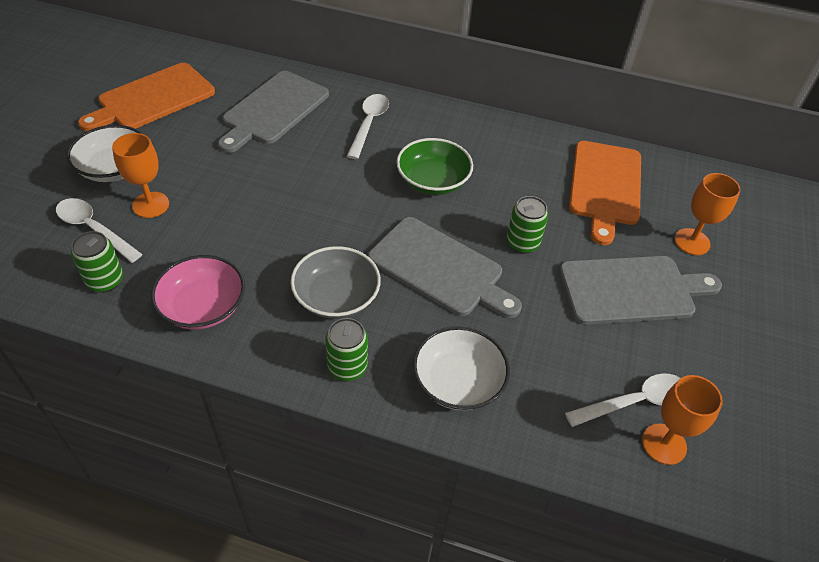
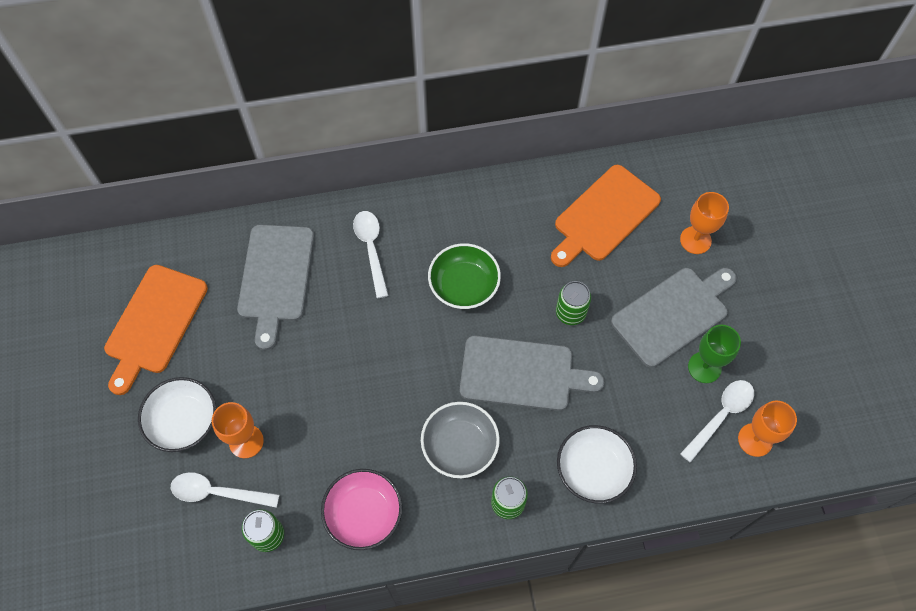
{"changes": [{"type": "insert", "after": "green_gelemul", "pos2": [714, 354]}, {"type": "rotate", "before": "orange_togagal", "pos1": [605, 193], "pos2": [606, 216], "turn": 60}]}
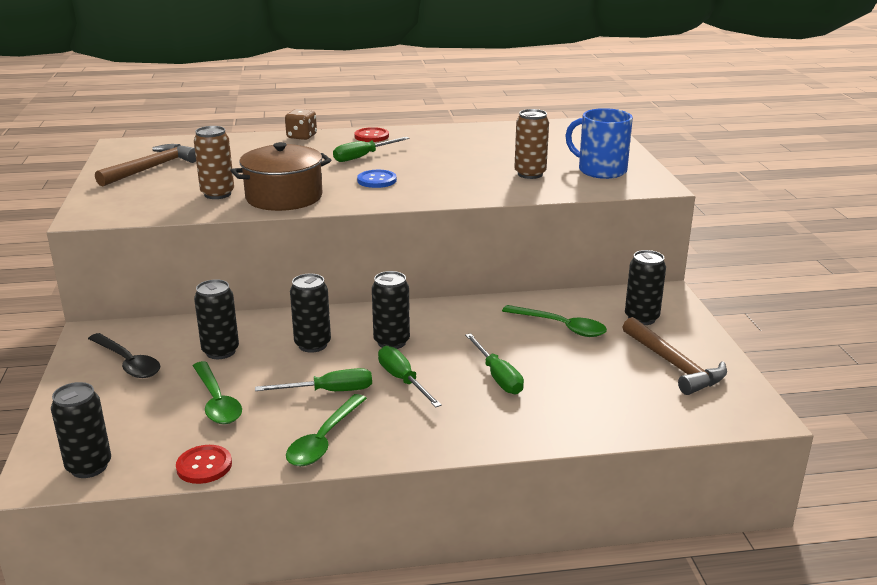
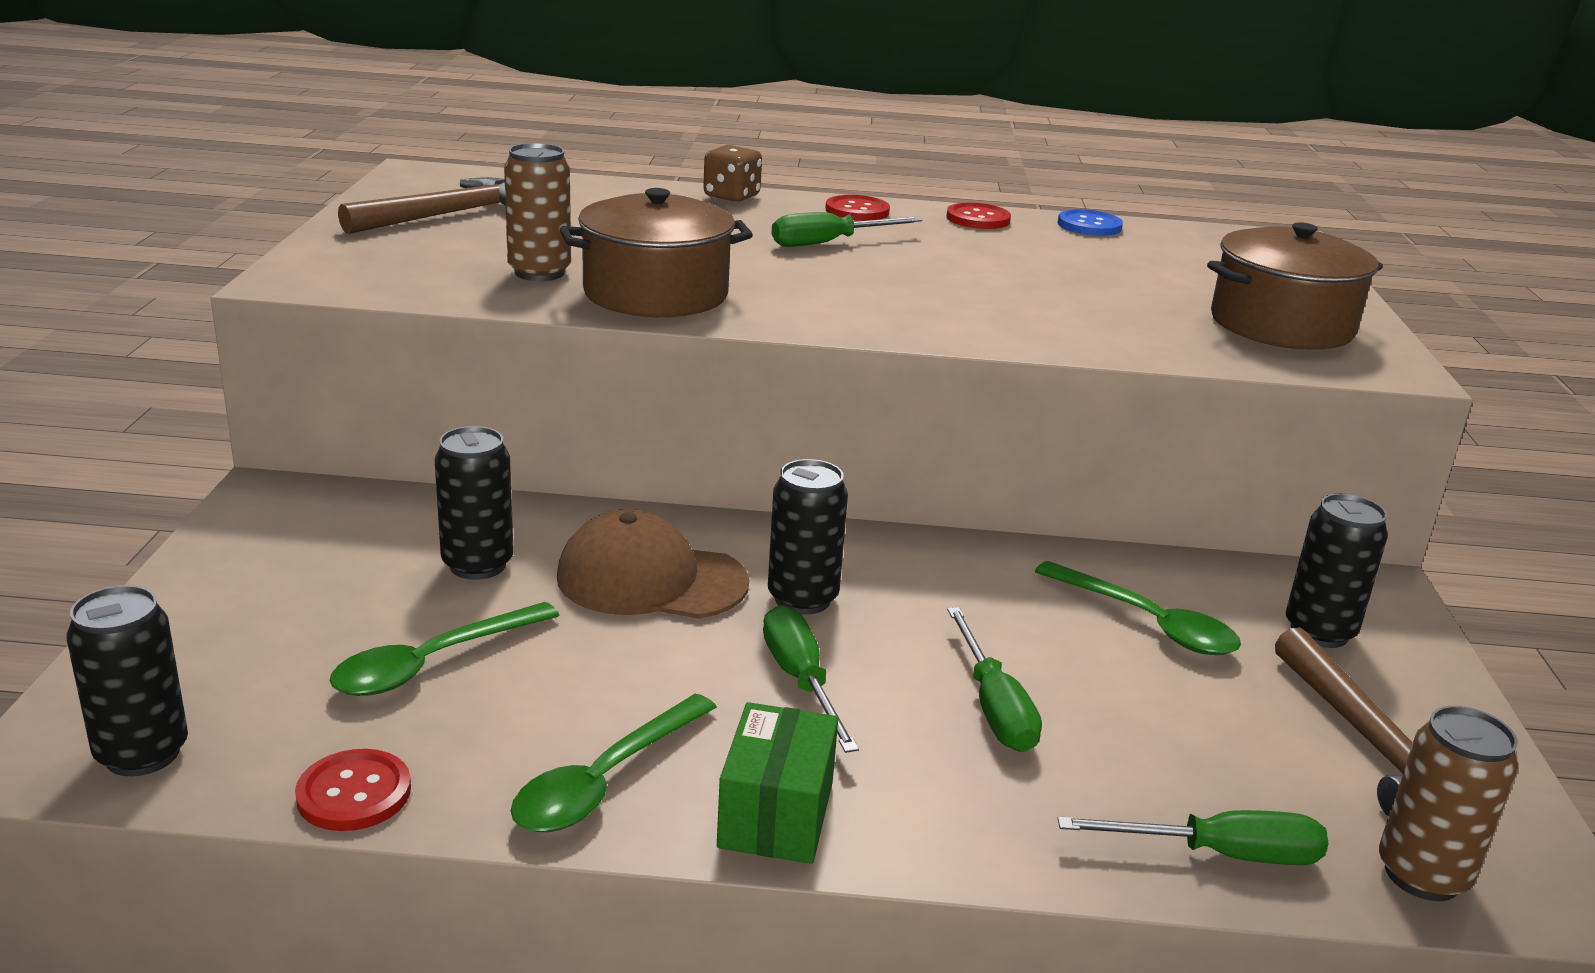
{"changes": [{"type": "delete", "before": "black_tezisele", "pos1": [124, 355]}, {"type": "insert", "after": "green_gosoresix", "pos2": [777, 783]}, {"type": "insert", "after": "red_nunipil", "pos2": [978, 216]}, {"type": "move", "before": "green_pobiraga", "pos1": [313, 379], "pos2": [1193, 837]}, {"type": "move", "before": "blue_nunipil", "pos1": [377, 179], "pos2": [1090, 222]}, {"type": "move", "before": "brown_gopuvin", "pos1": [531, 144], "pos2": [1448, 803]}, {"type": "replace", "before": "black_gopuvin", "after": "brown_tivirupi", "pos1": [310, 313], "pos2": [653, 564]}, {"type": "replace", "before": "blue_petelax", "after": "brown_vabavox", "pos1": [599, 143], "pos2": [1295, 286]}, {"type": "rotate", "before": "green_tezisele", "pos1": [217, 392], "pos2": [445, 649], "turn": 60}]}
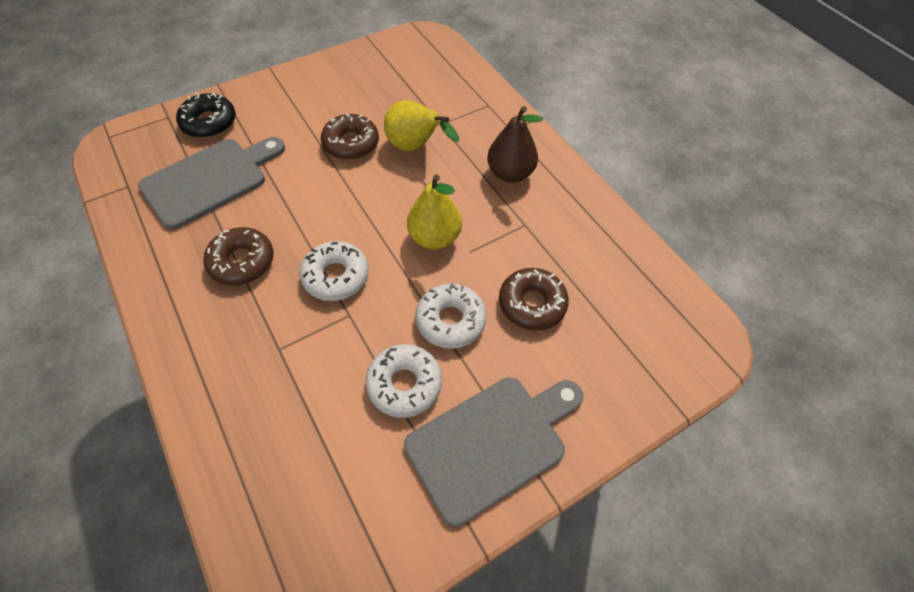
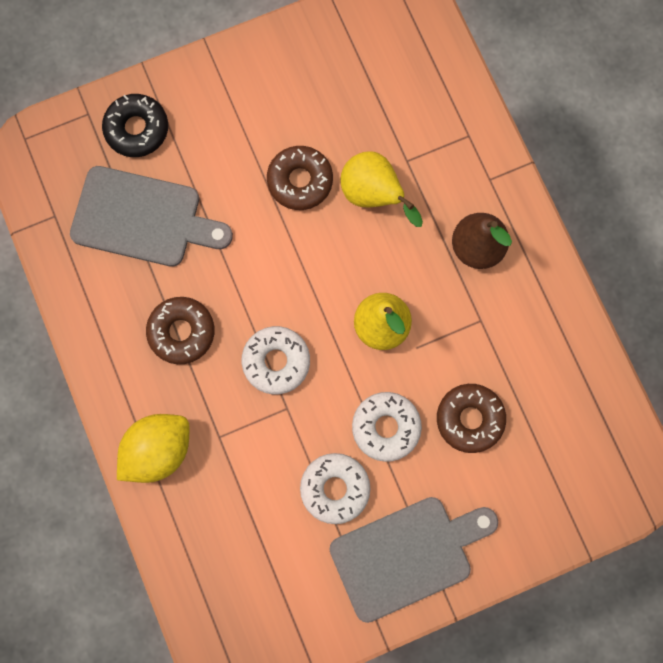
{"changes": [{"type": "insert", "after": "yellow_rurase", "pos2": [153, 448]}, {"type": "rotate", "before": "grey_togagal", "pos1": [211, 183], "pos2": [151, 216], "turn": 45}]}
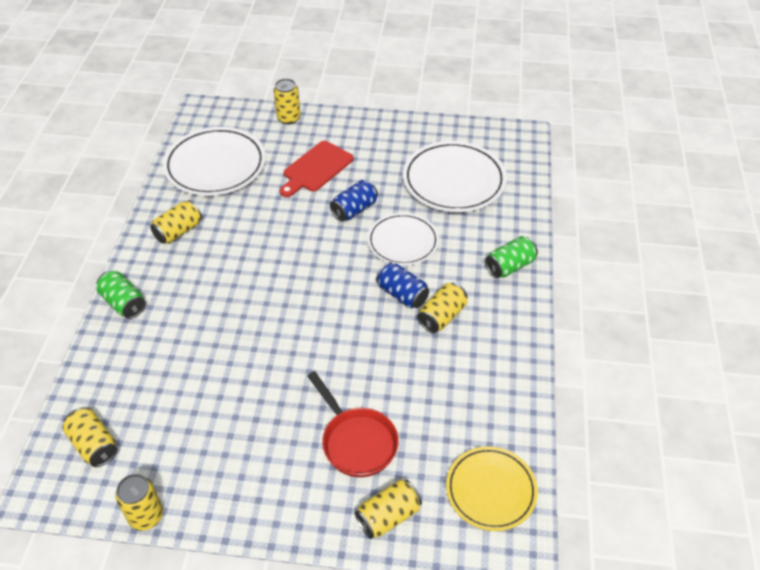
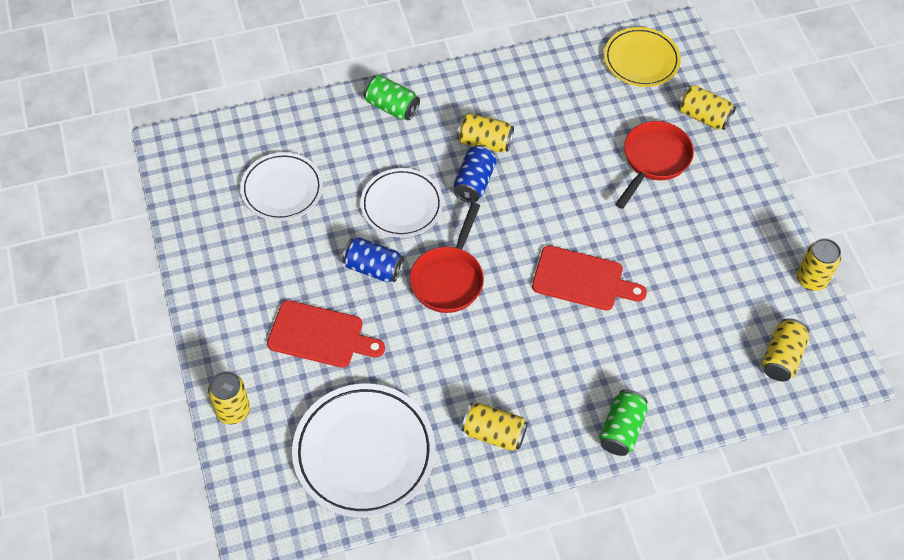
{"changes": [{"type": "insert", "after": "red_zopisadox", "pos2": [447, 257]}, {"type": "insert", "after": "red_togagal", "pos2": [589, 278]}, {"type": "resize", "before": "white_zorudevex", "pos1": [455, 176], "pos2": [281, 186], "scale": 0.65}]}
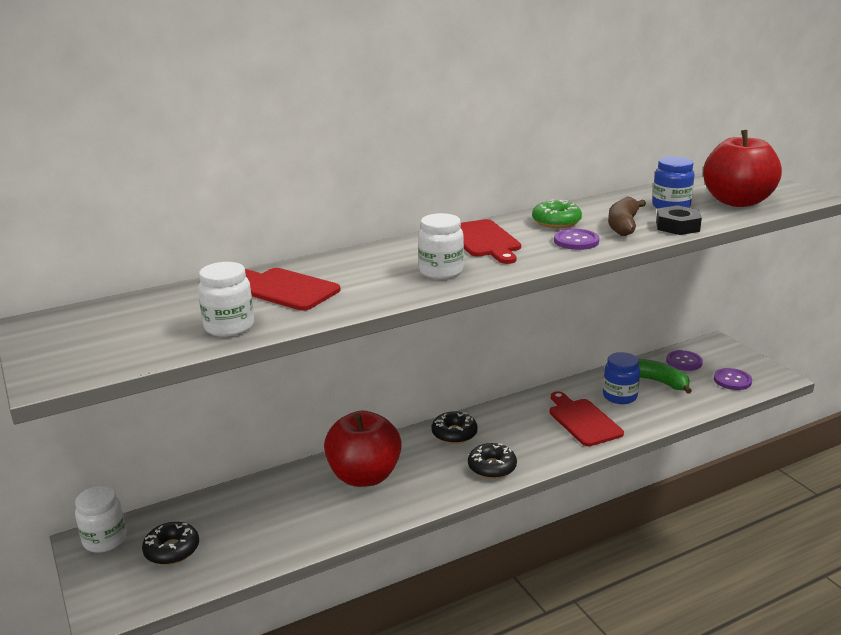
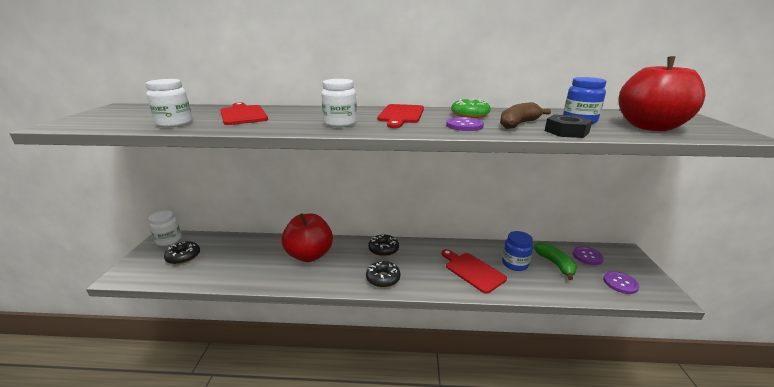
{"changes": [{"type": "rotate", "before": "red_togagal", "pos1": [586, 418], "pos2": [474, 271], "turn": -45}]}
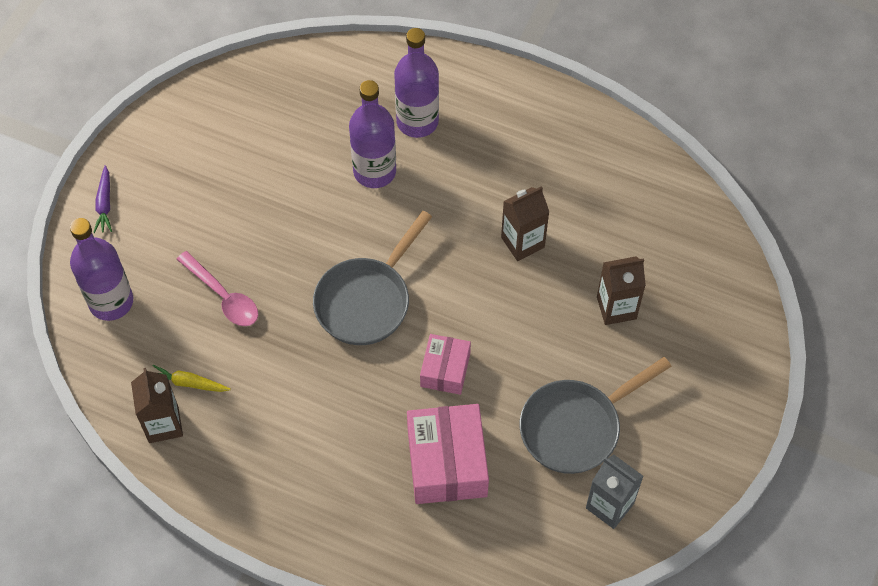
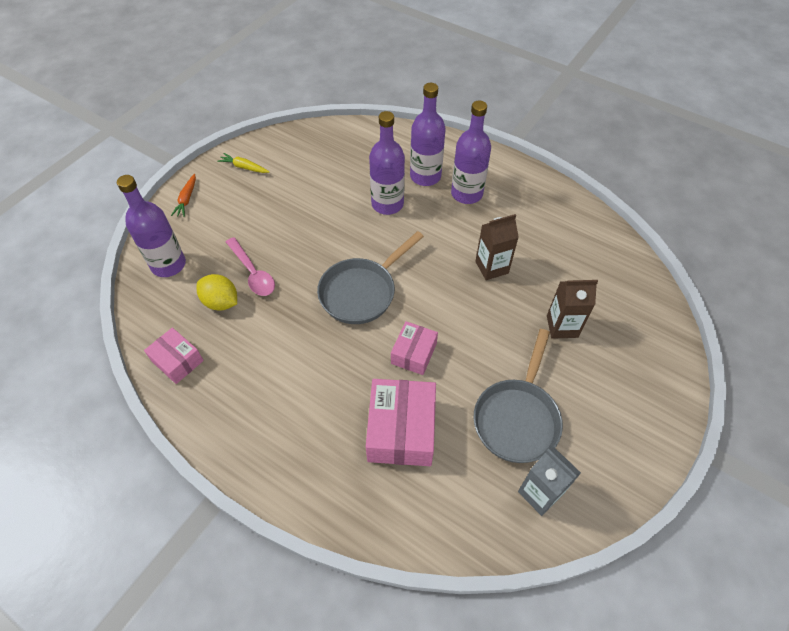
{"changes": [{"type": "insert", "after": "yellow_rurase", "pos2": [216, 292]}, {"type": "insert", "after": "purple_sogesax", "pos2": [471, 152]}, {"type": "move", "before": "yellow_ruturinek", "pos1": [192, 378], "pos2": [243, 163]}, {"type": "replace", "before": "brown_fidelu", "after": "pink_gosoresix", "pos1": [157, 405], "pos2": [174, 356]}, {"type": "recolor", "before": "purple_ruturinek", "after": "orange_ruturinek", "pos1": [102, 199], "pos2": [183, 195]}, {"type": "rotate", "before": "grey_zopisadox", "pos1": [596, 415], "pos2": [518, 396], "turn": -45}]}
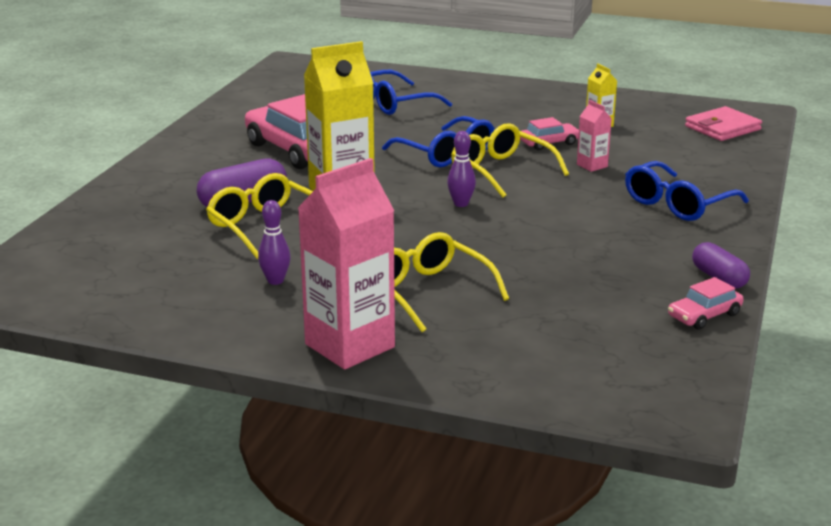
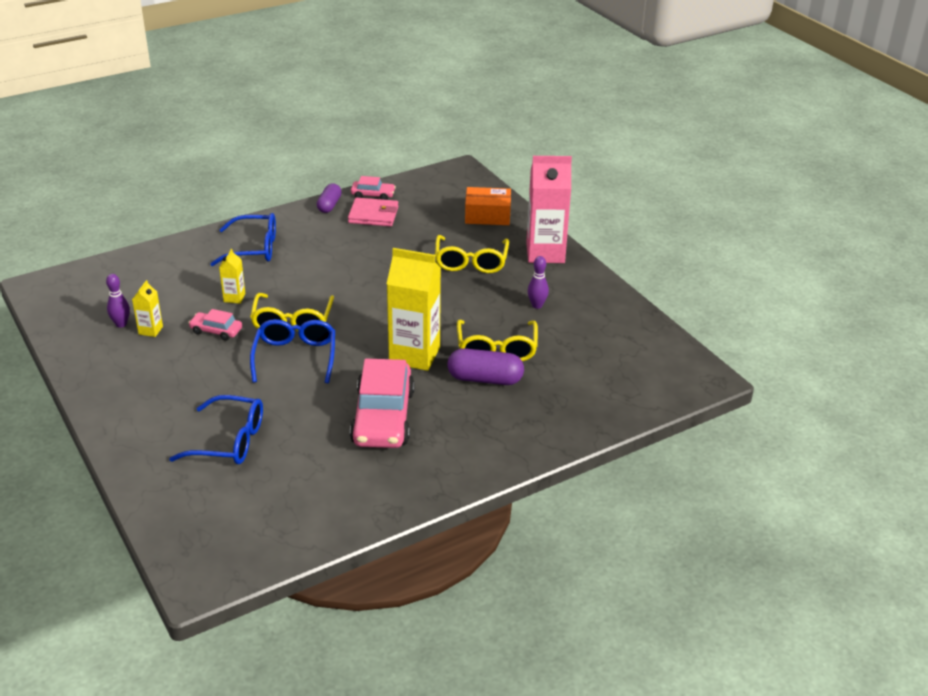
{"changes": [{"type": "insert", "after": "orange_gosoresix", "pos2": [488, 206]}, {"type": "move", "before": "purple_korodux", "pos1": [461, 169], "pos2": [118, 301]}, {"type": "move", "before": "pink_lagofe", "pos1": [723, 123], "pos2": [373, 212]}, {"type": "recolor", "before": "pink_fidelu", "after": "yellow_fidelu", "pos1": [594, 136], "pos2": [232, 276]}]}
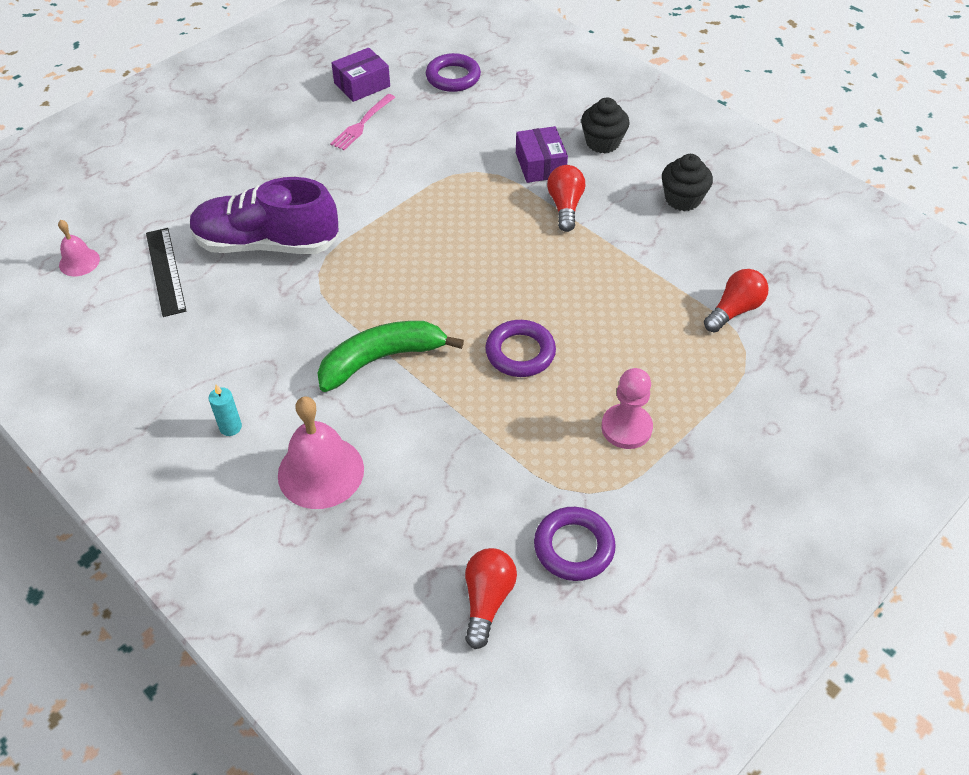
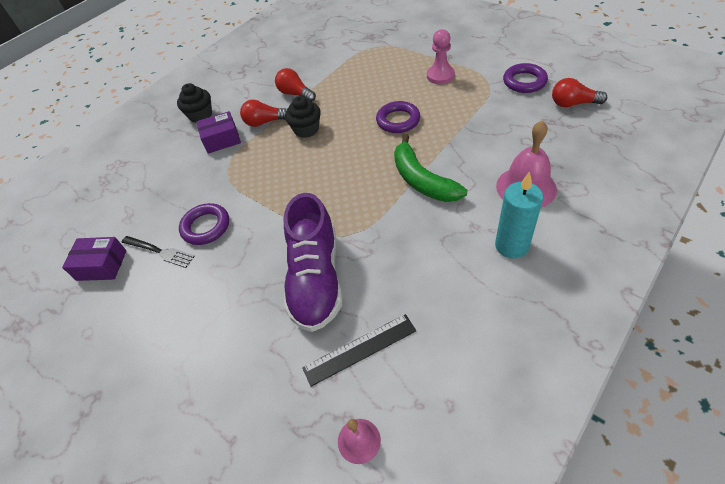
{"changes": [{"type": "move", "before": "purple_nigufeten", "pos1": [453, 72], "pos2": [204, 224]}, {"type": "move", "before": "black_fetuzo", "pos1": [687, 182], "pos2": [303, 117]}, {"type": "move", "before": "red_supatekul", "pos1": [736, 301], "pos2": [295, 85]}, {"type": "recolor", "before": "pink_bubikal", "after": "black_bubikal", "pos1": [362, 122], "pos2": [158, 252]}, {"type": "rotate", "before": "purple_gosoresix", "pos1": [360, 75], "pos2": [94, 259], "turn": -45}, {"type": "resize", "before": "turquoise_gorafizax", "pos1": [225, 410], "pos2": [519, 215], "scale": 1.92}]}
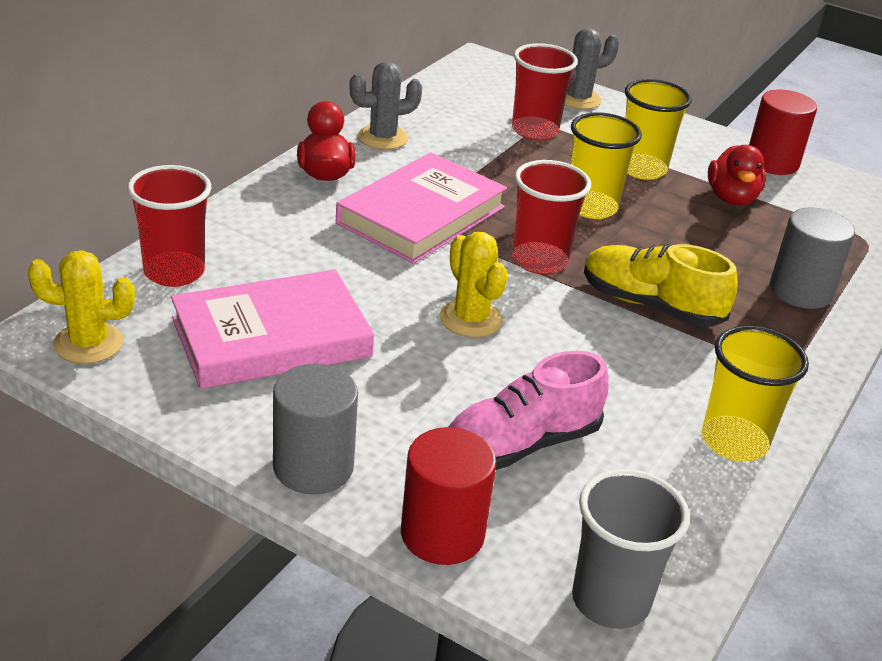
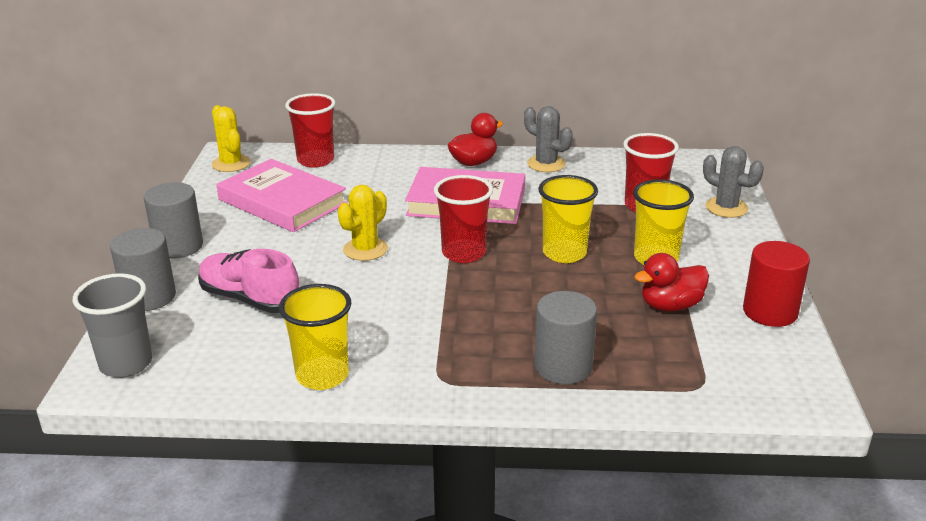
{"changes": [{"type": "delete", "before": "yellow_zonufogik", "pos1": [661, 285]}, {"type": "recolor", "before": "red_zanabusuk", "after": "grey_zanabusuk", "pos1": [448, 496], "pos2": [143, 269]}]}
